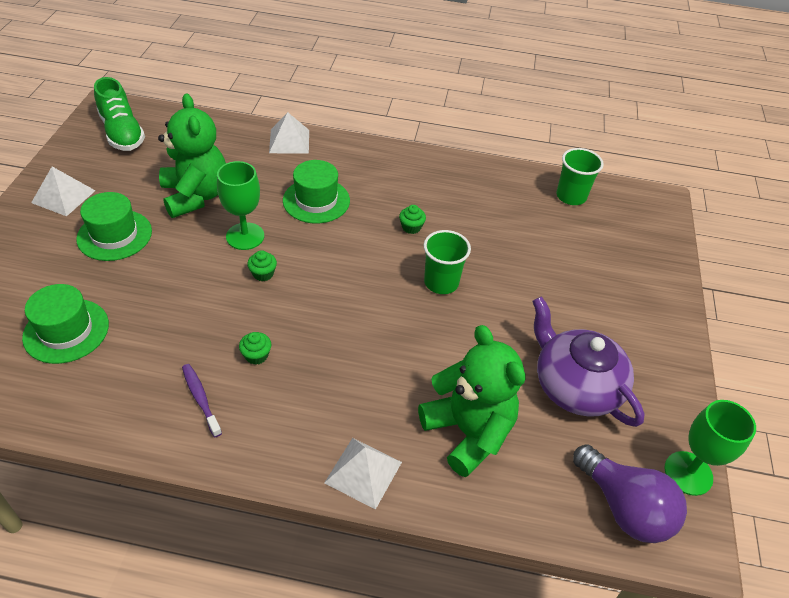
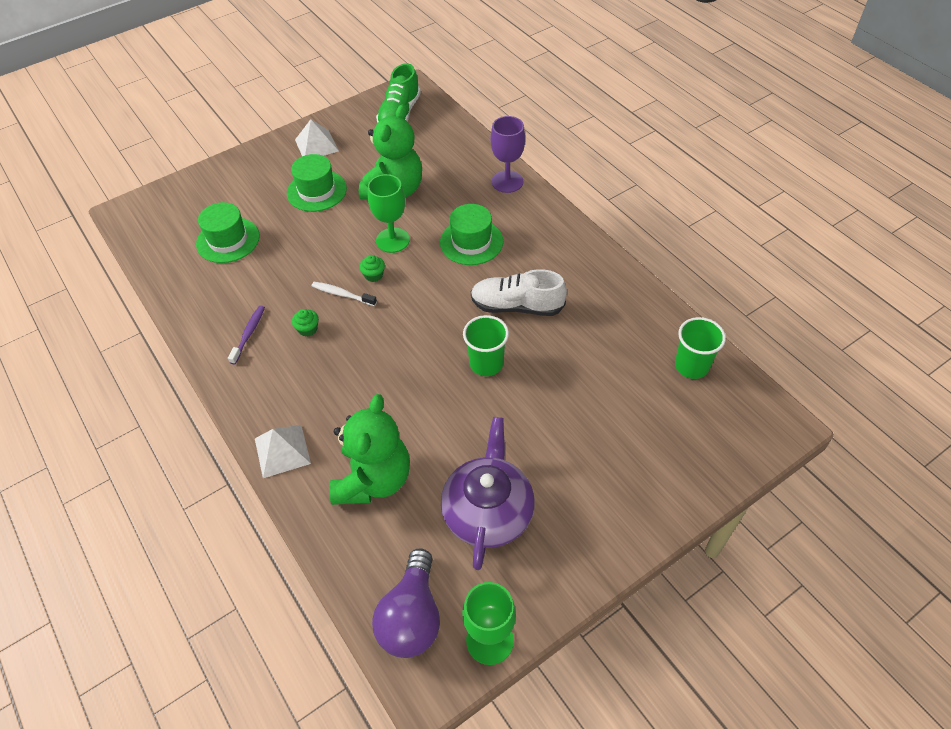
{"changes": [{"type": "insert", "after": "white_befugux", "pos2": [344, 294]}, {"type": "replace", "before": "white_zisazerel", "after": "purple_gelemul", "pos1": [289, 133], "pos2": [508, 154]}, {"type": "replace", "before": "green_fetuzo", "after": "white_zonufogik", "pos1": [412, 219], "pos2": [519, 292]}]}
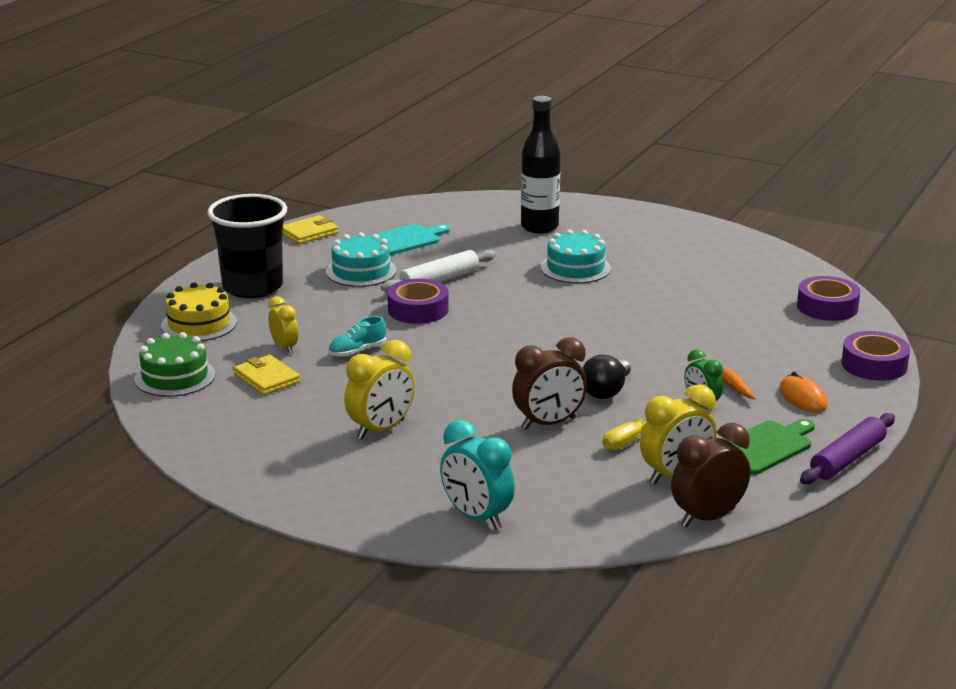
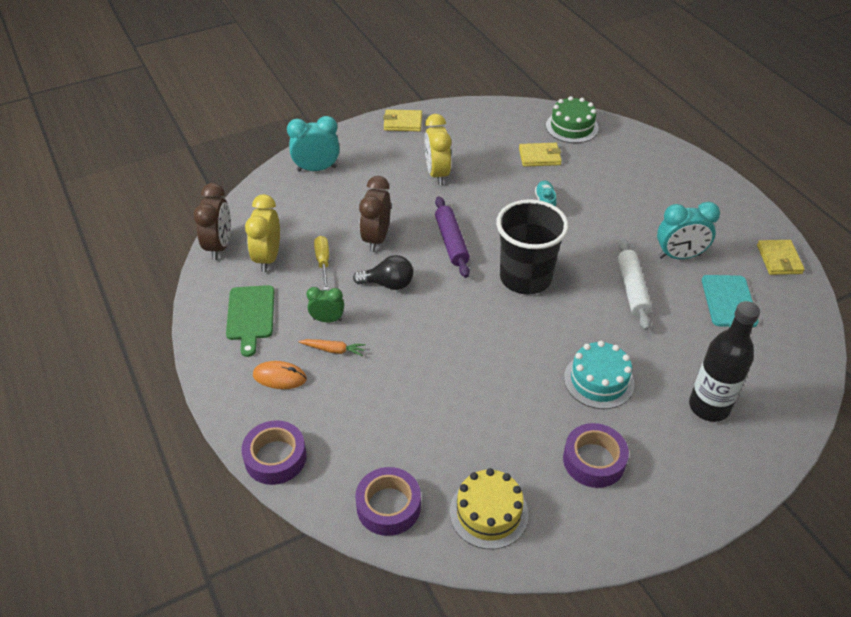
{"changes": [{"type": "delete", "before": "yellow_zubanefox", "pos1": [283, 325]}, {"type": "insert", "after": "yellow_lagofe", "pos2": [402, 120]}, {"type": "move", "before": "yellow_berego", "pos1": [199, 311], "pos2": [489, 508]}, {"type": "move", "before": "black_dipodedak", "pos1": [247, 246], "pos2": [532, 247]}, {"type": "move", "before": "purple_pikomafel", "pos1": [418, 301], "pos2": [596, 455]}, {"type": "move", "before": "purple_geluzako", "pos1": [847, 449], "pos2": [452, 237]}, {"type": "replace", "before": "turquoise_berego", "after": "turquoise_zubanefox", "pos1": [361, 259], "pos2": [688, 230]}, {"type": "rotate", "before": "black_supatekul", "pos1": [607, 376], "pos2": [383, 272], "turn": 120}]}
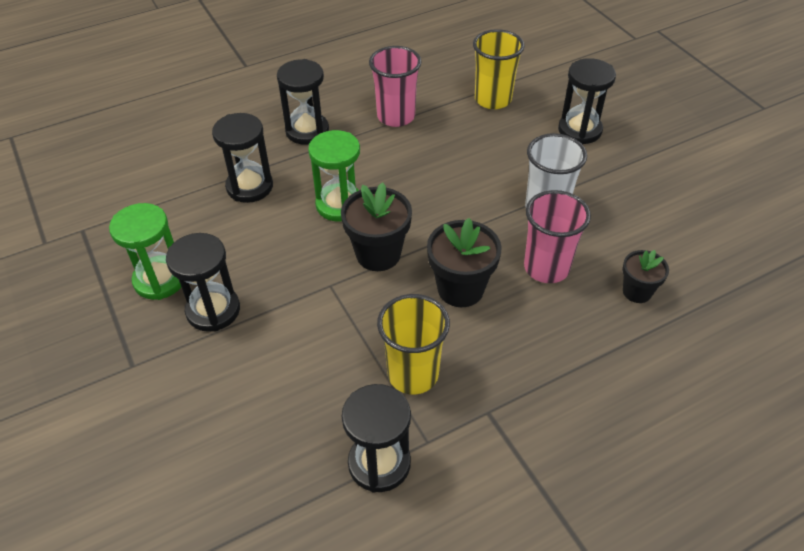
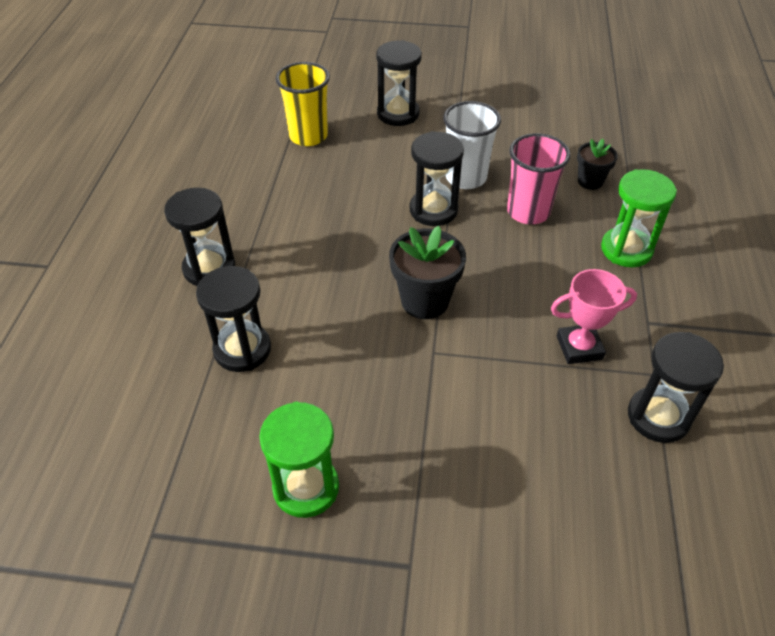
{"changes": [{"type": "delete", "before": "pink_dipodedak", "pos1": [395, 86]}, {"type": "delete", "before": "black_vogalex", "pos1": [464, 262]}, {"type": "move", "before": "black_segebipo", "pos1": [203, 282], "pos2": [436, 178]}, {"type": "move", "before": "green_segebipo", "pos1": [334, 175], "pos2": [639, 218]}, {"type": "replace", "before": "yellow_dipodedak", "after": "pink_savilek", "pos1": [413, 344], "pos2": [594, 316]}]}
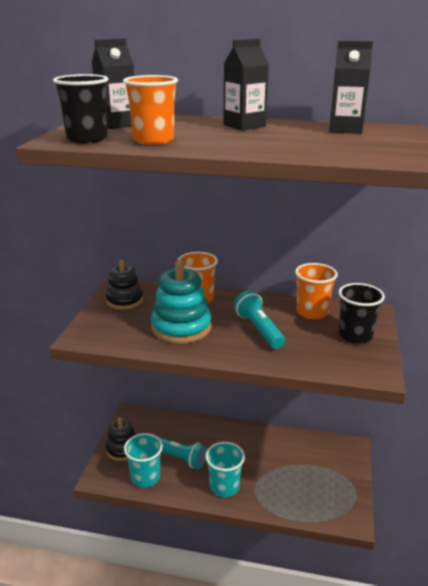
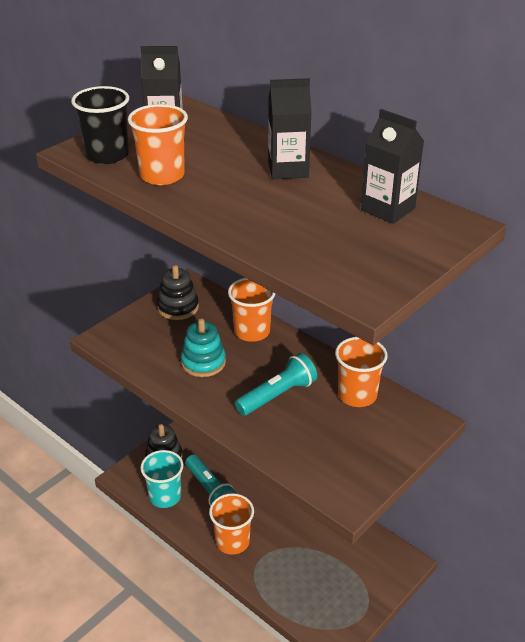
{"changes": [{"type": "delete", "before": "black_dipodedak", "pos1": [361, 313]}, {"type": "recolor", "before": "turquoise_dipodedak", "after": "orange_dipodedak", "pos1": [225, 469], "pos2": [231, 524]}, {"type": "rotate", "before": "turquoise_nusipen", "pos1": [259, 320], "pos2": [276, 384], "turn": 45}, {"type": "resize", "before": "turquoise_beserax", "pos1": [181, 302], "pos2": [203, 347], "scale": 0.66}]}
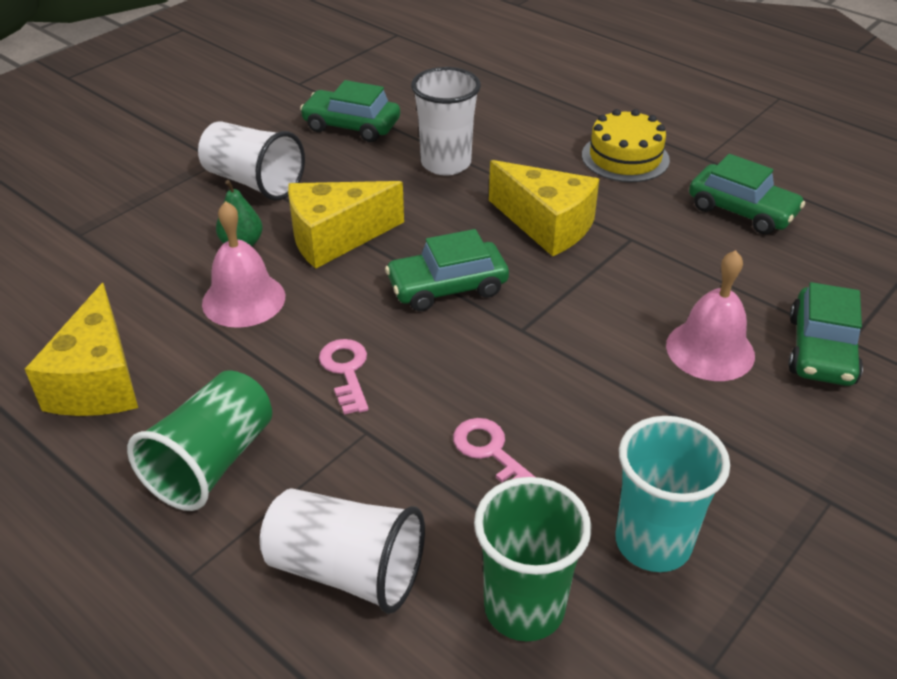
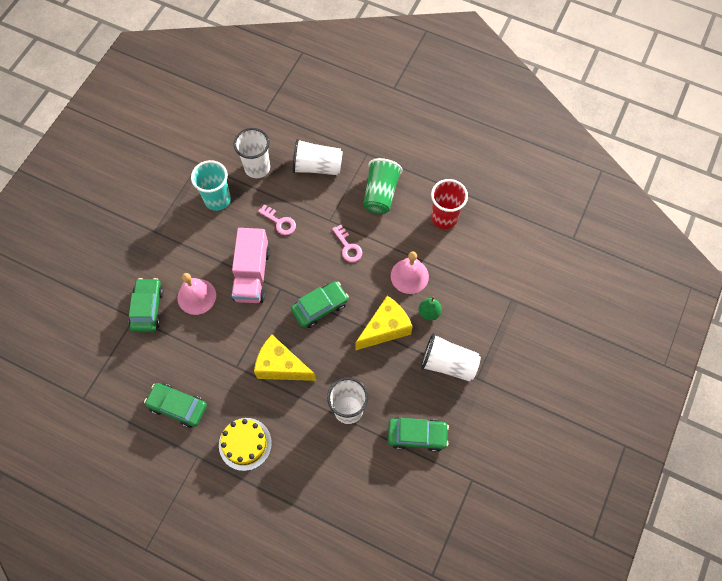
{"changes": [{"type": "insert", "after": "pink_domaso", "pos2": [251, 265]}, {"type": "replace", "before": "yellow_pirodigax", "after": "red_dipodedak", "pos1": [81, 349], "pos2": [449, 204]}, {"type": "recolor", "before": "green_dipodedak", "after": "white_dipodedak", "pos1": [532, 559], "pos2": [252, 153]}]}
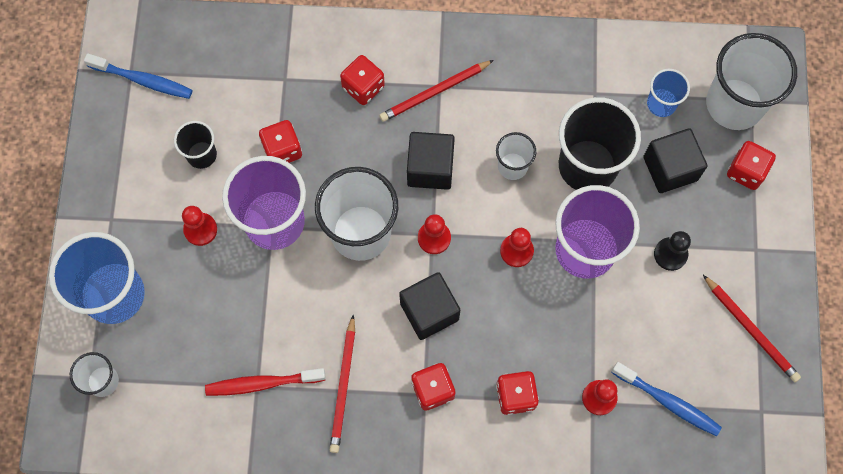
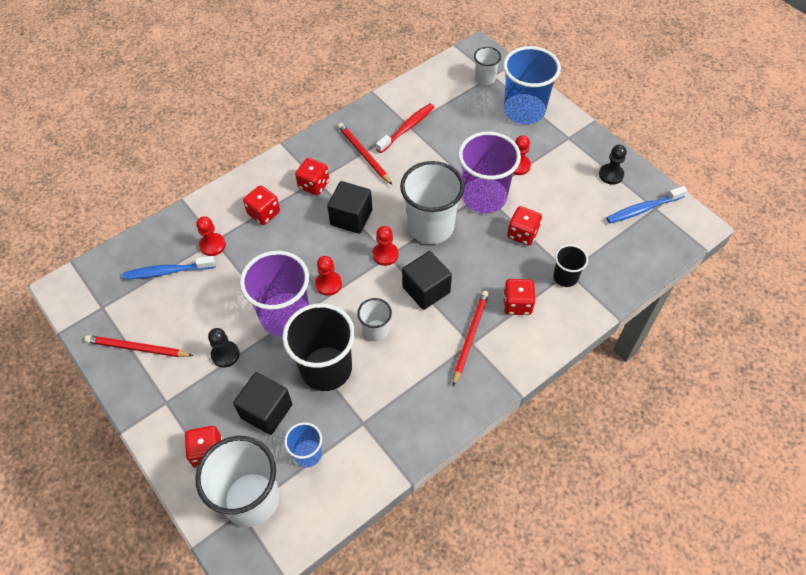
{"changes": [{"type": "insert", "after": "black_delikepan", "pos2": [613, 165]}, {"type": "move", "before": "black_dipodedak", "pos1": [195, 145], "pos2": [570, 266]}]}
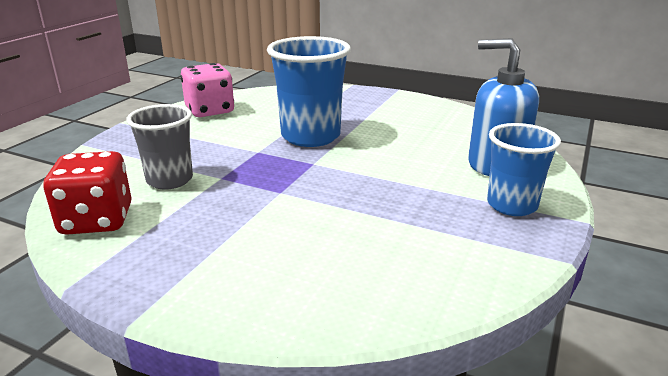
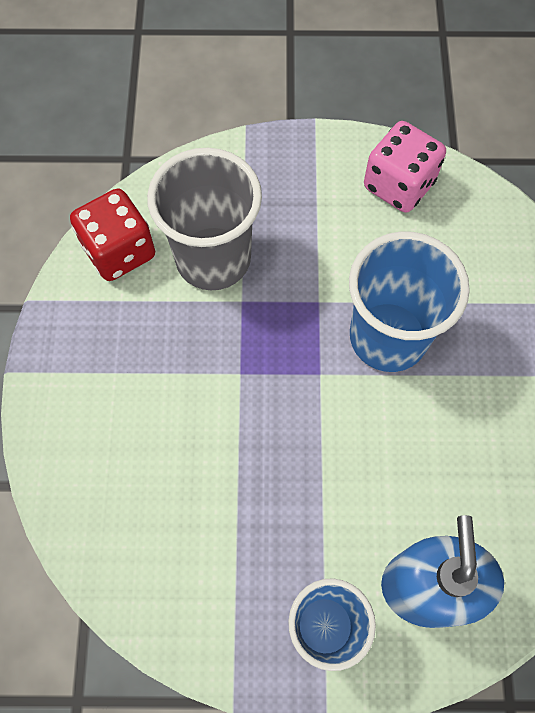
{"changes": [{"type": "resize", "before": "grey_dipodedak", "pos1": [159, 147], "pos2": [204, 219], "scale": 1.53}]}
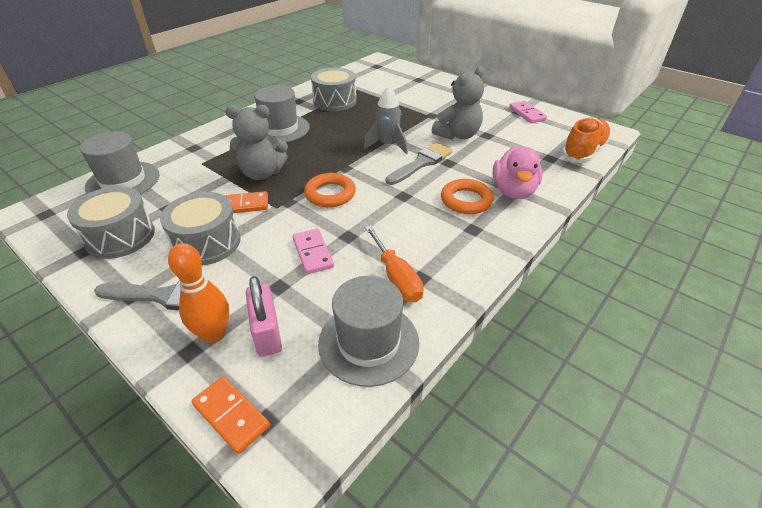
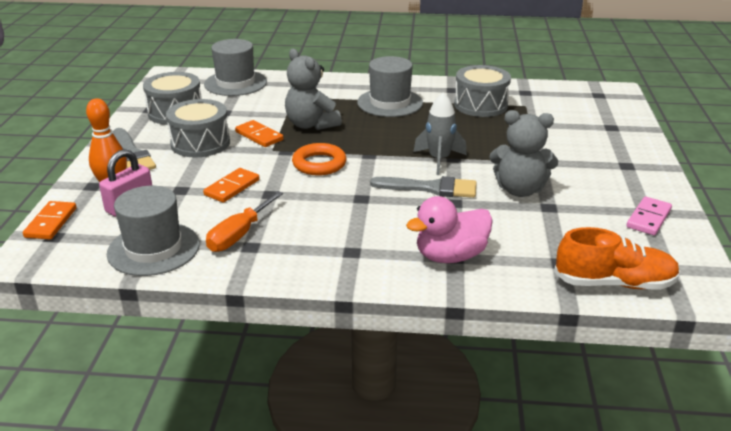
{"changes": [{"type": "delete", "before": "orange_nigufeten", "pos1": [467, 196]}, {"type": "recolor", "before": "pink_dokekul", "after": "orange_dokekul", "pos1": [313, 251], "pos2": [231, 185]}]}
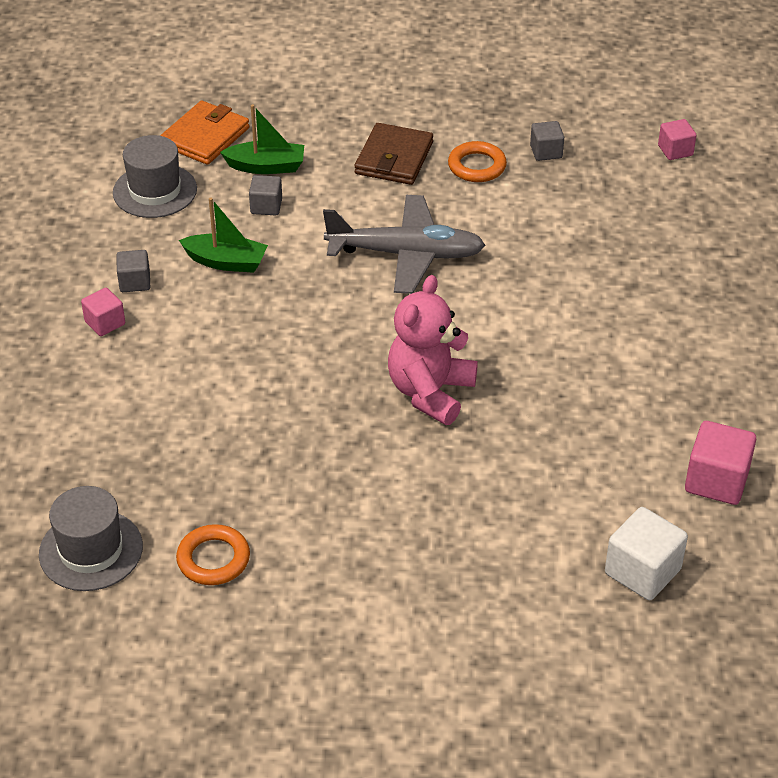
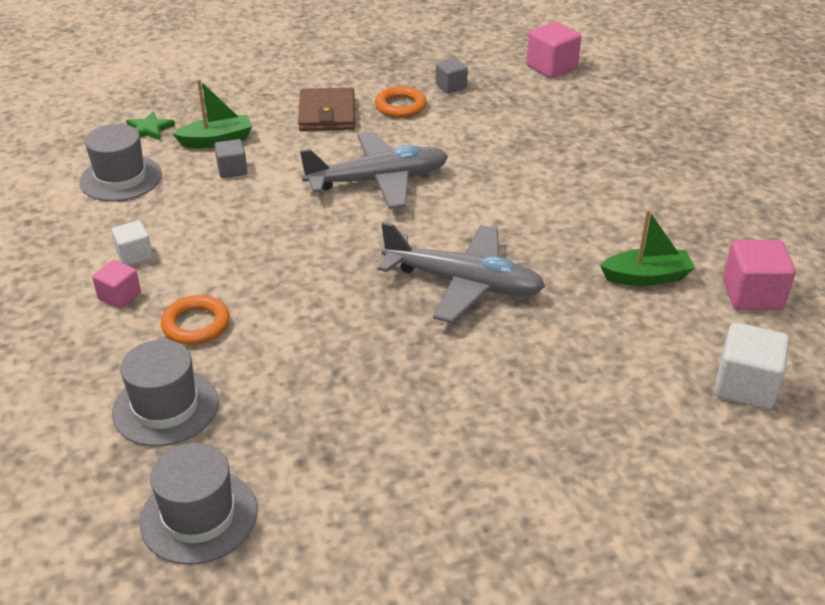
{"changes": [{"type": "insert", "after": "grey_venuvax", "pos2": [165, 393]}, {"type": "move", "before": "orange_nigufeten", "pos1": [213, 554], "pos2": [195, 320]}, {"type": "move", "before": "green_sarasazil", "pos1": [223, 235], "pos2": [647, 247]}, {"type": "replace", "before": "orange_lagofe", "after": "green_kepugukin", "pos1": [204, 132], "pos2": [150, 125]}, {"type": "replace", "before": "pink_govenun", "after": "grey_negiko", "pos1": [433, 350], "pos2": [462, 272]}, {"type": "recolor", "before": "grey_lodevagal", "after": "white_lodevagal", "pos1": [133, 271], "pos2": [132, 243]}, {"type": "resize", "before": "pink_lodevagal", "pos1": [677, 139], "pos2": [553, 50], "scale": 1.63}]}
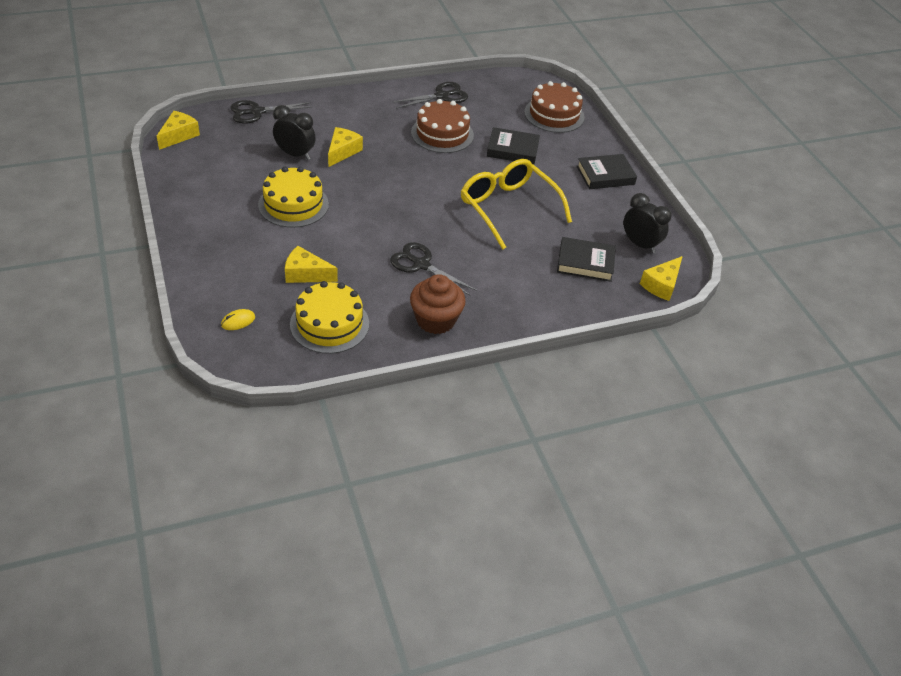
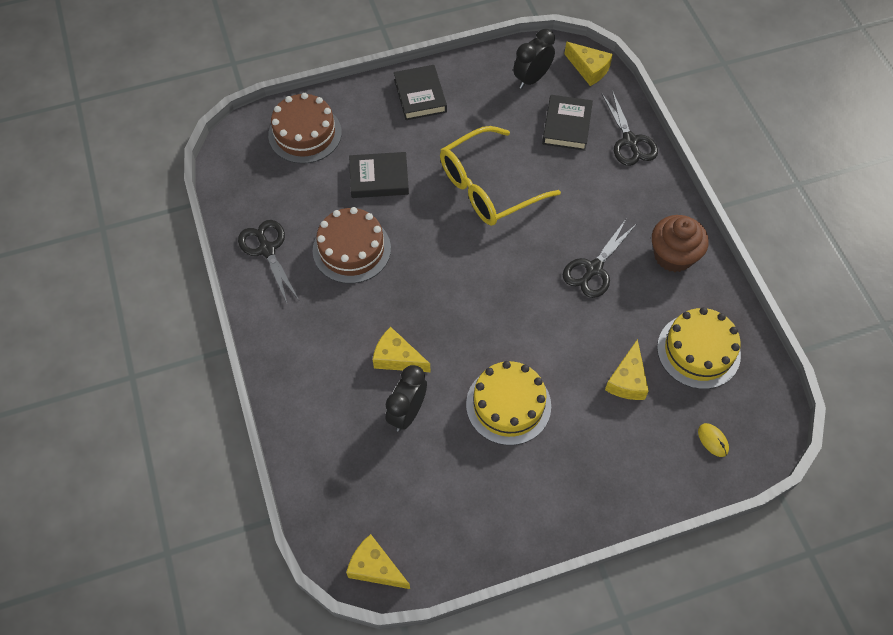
{"changes": [{"type": "move", "before": "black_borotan", "pos1": [271, 112], "pos2": [630, 128]}, {"type": "rotate", "before": "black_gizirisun", "pos1": [513, 145], "pos2": [379, 175], "turn": 75}]}
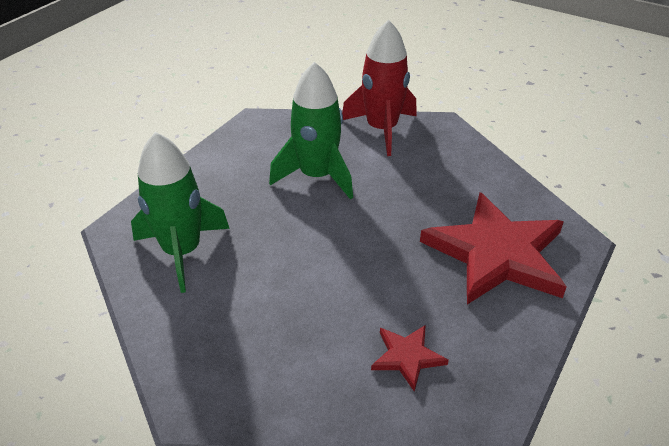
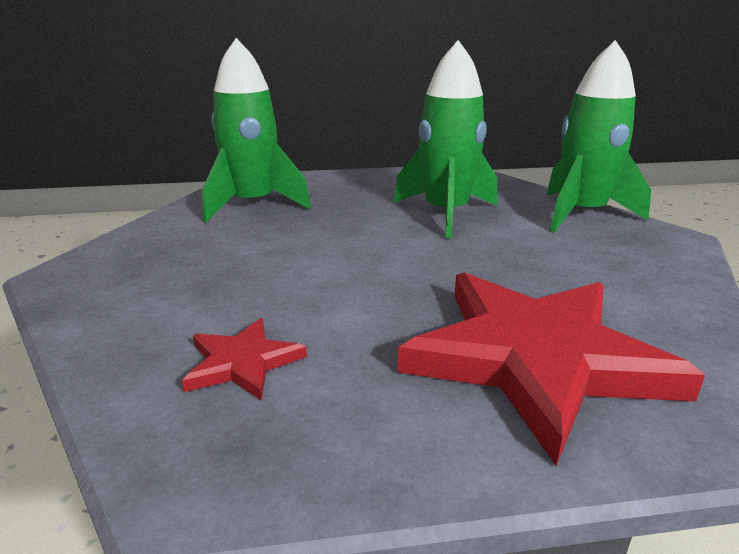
{"changes": [{"type": "recolor", "before": "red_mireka", "after": "green_mireka", "pos1": [379, 88], "pos2": [598, 136]}]}
